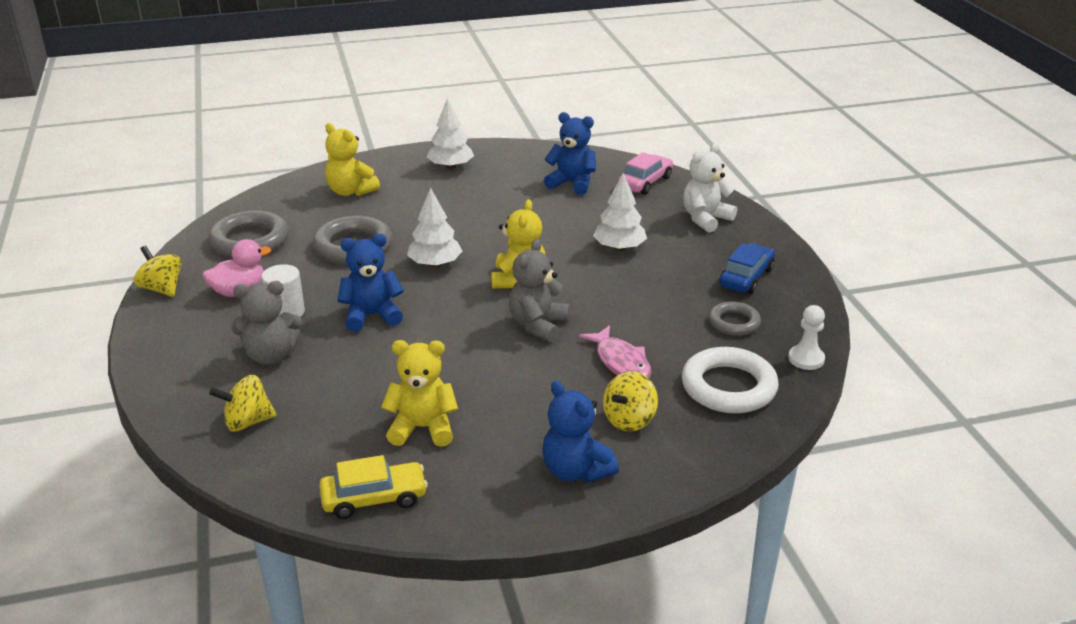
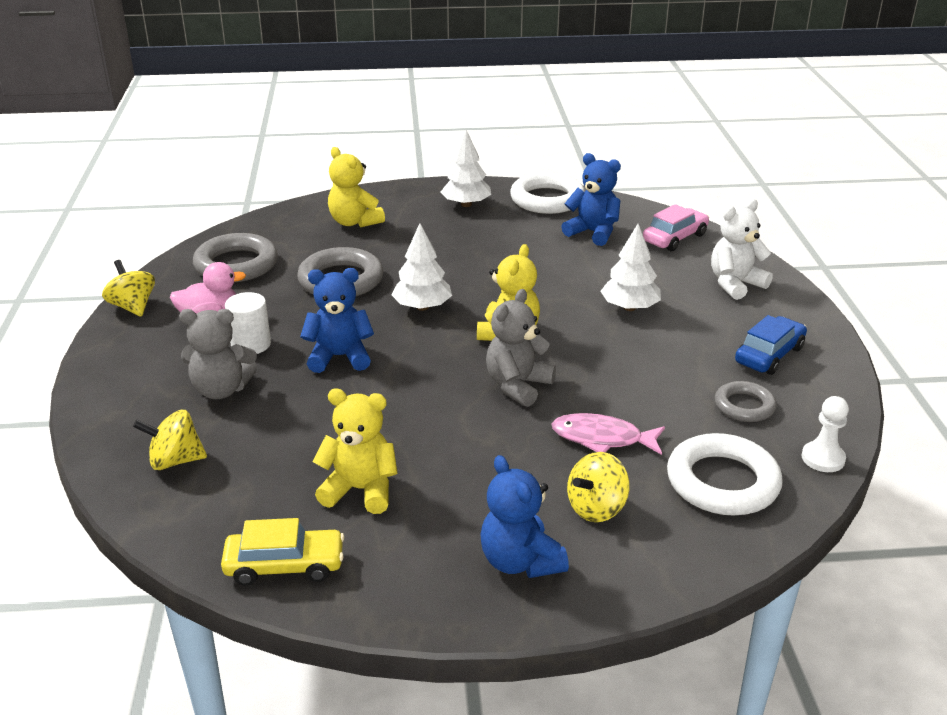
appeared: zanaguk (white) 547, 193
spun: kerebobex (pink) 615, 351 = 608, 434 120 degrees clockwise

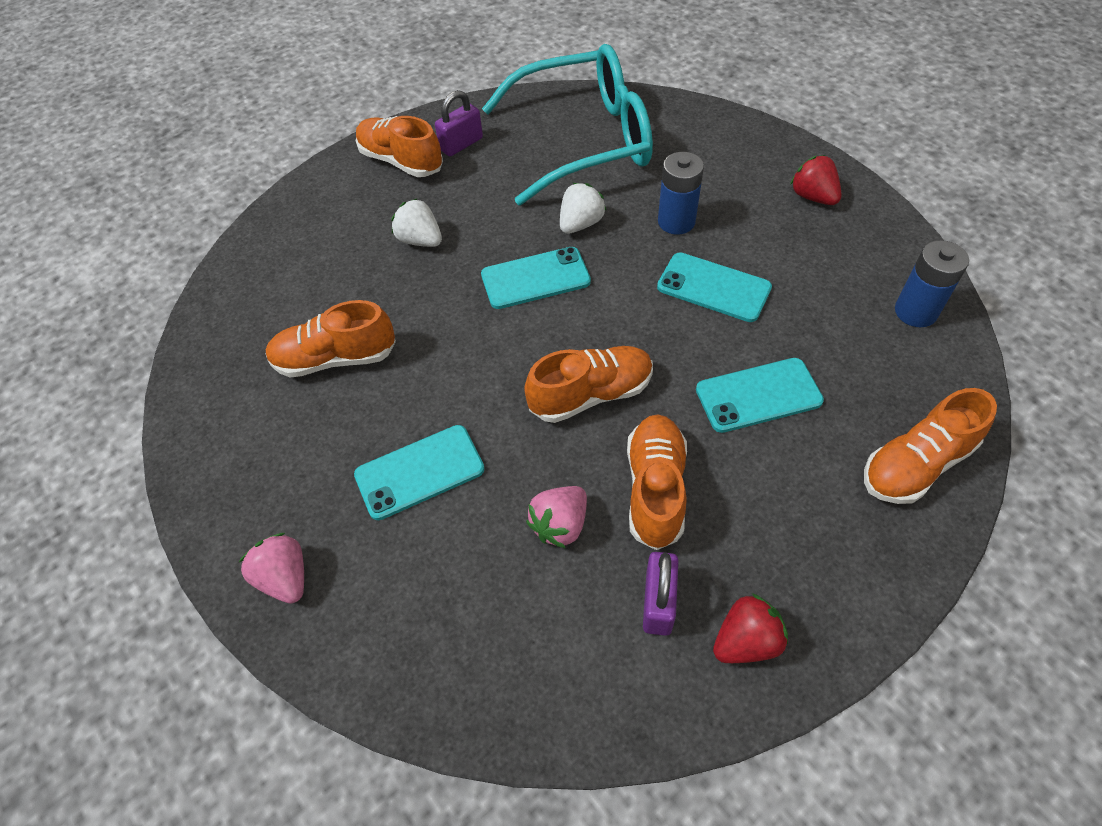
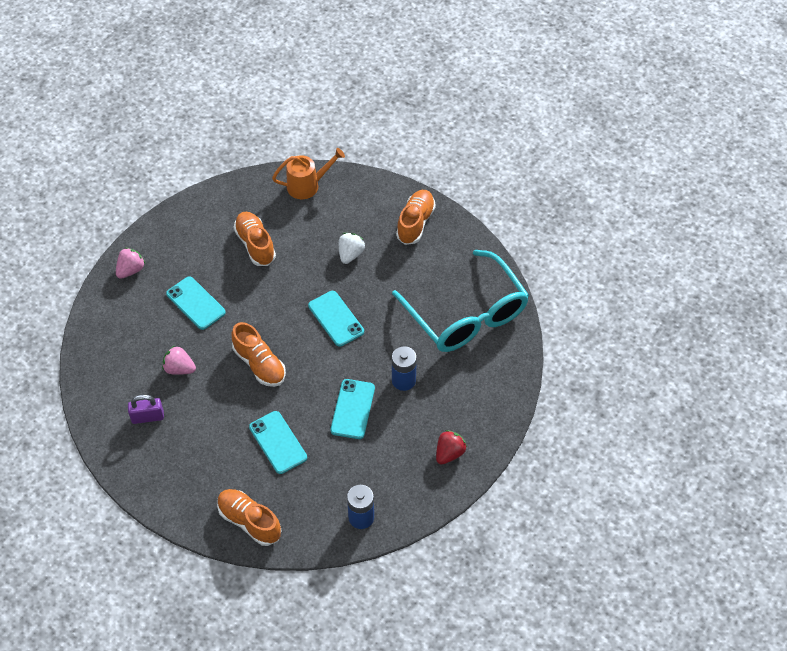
missing: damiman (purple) 459, 123; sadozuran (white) 583, 208; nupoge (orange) 657, 482; sadozuran (red) 750, 628
appeared: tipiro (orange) 308, 173

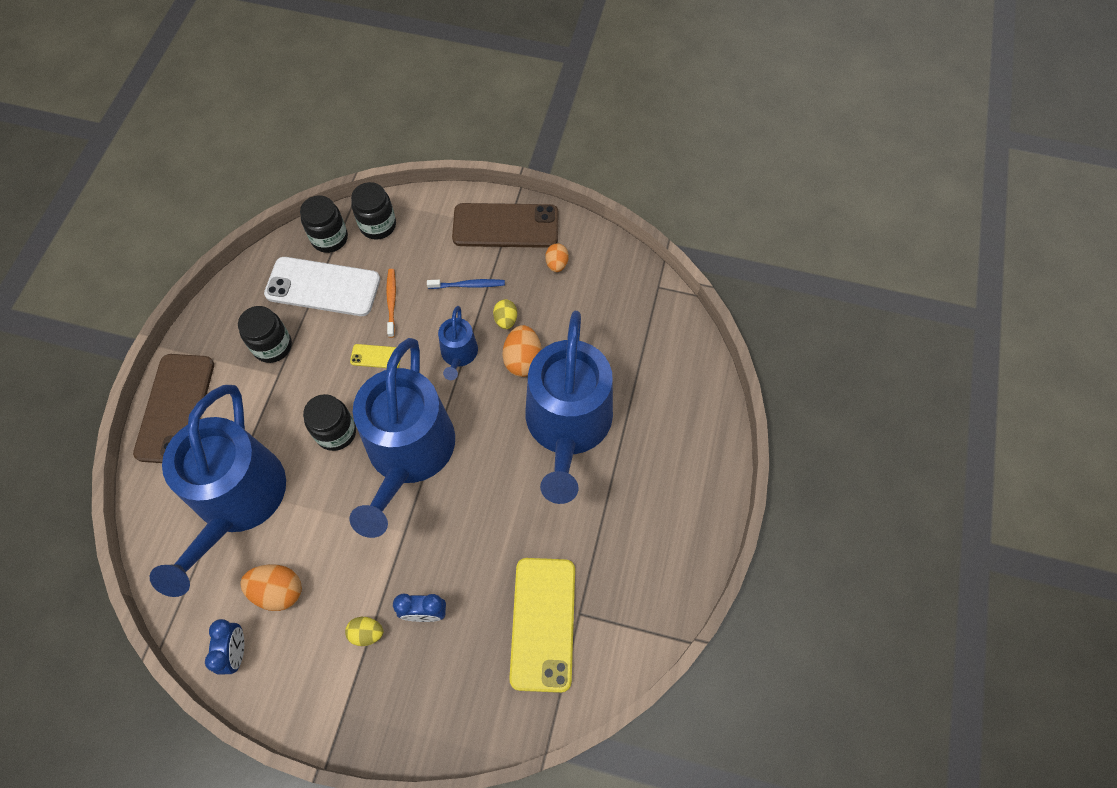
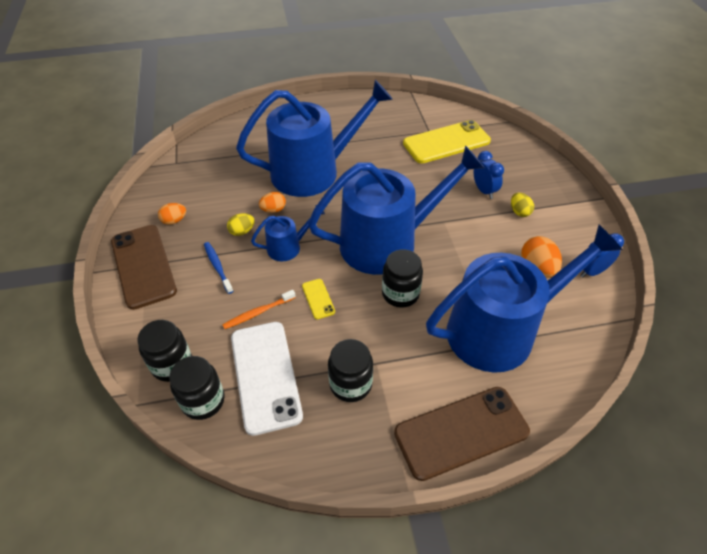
size: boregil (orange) 522, 351 = 272, 202 x0.63

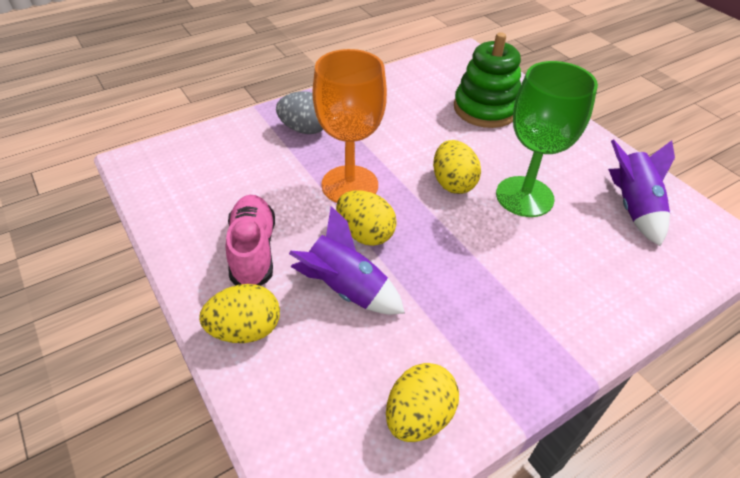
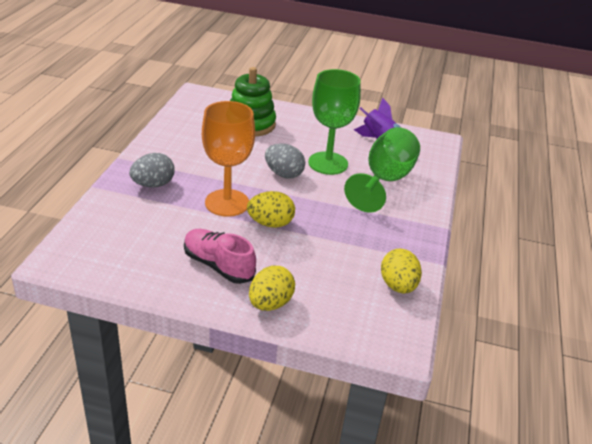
missing: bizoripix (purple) 347, 260
appeared: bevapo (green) 382, 170
colour: boregil (yellow) 457, 167 to boregil (grey) 285, 161

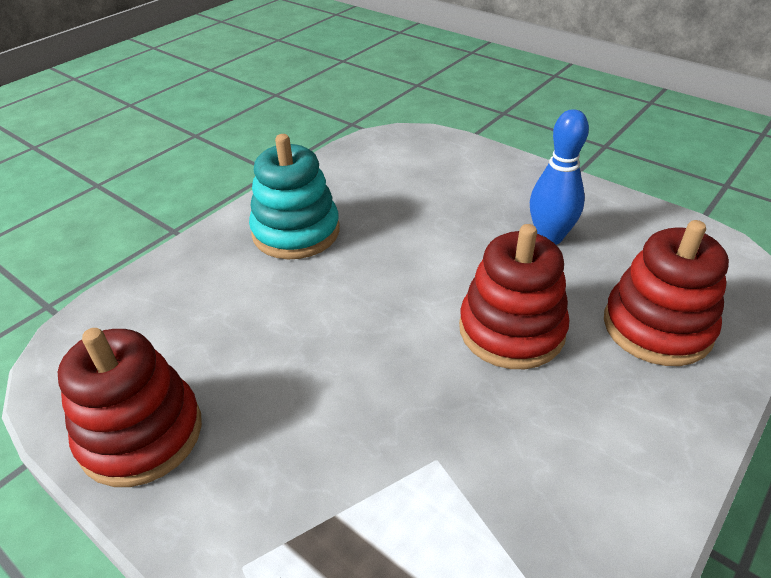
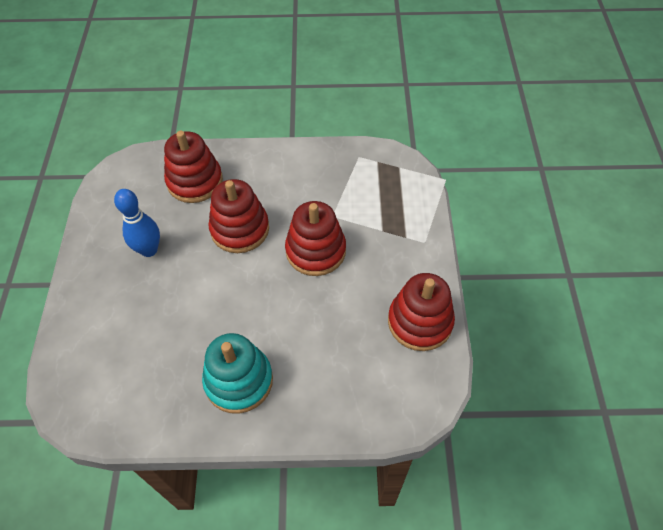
appeared: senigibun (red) 315, 238

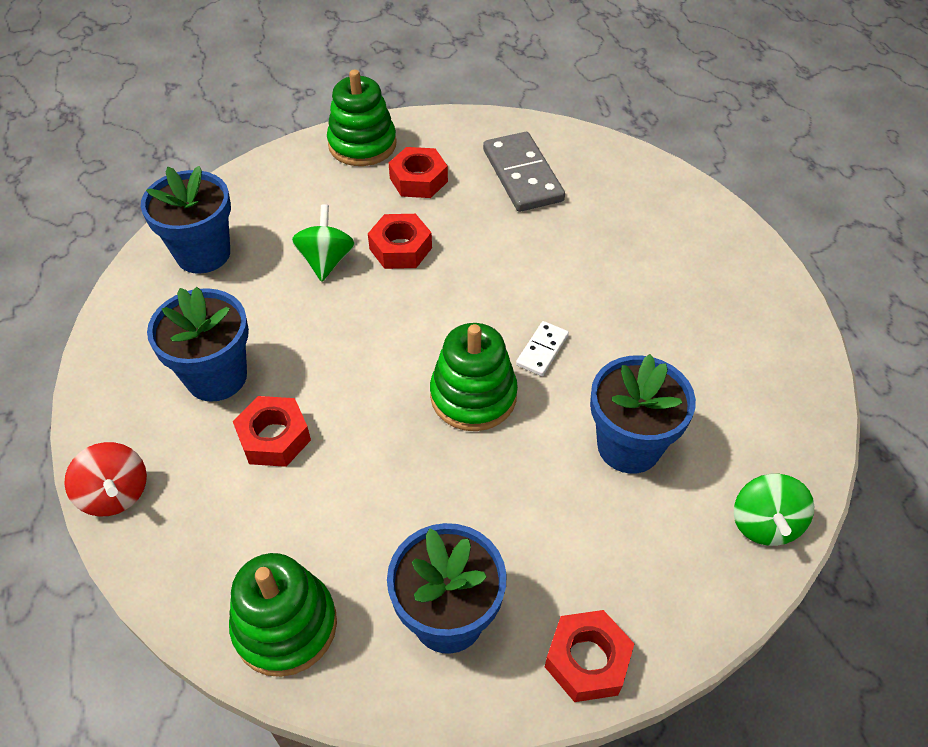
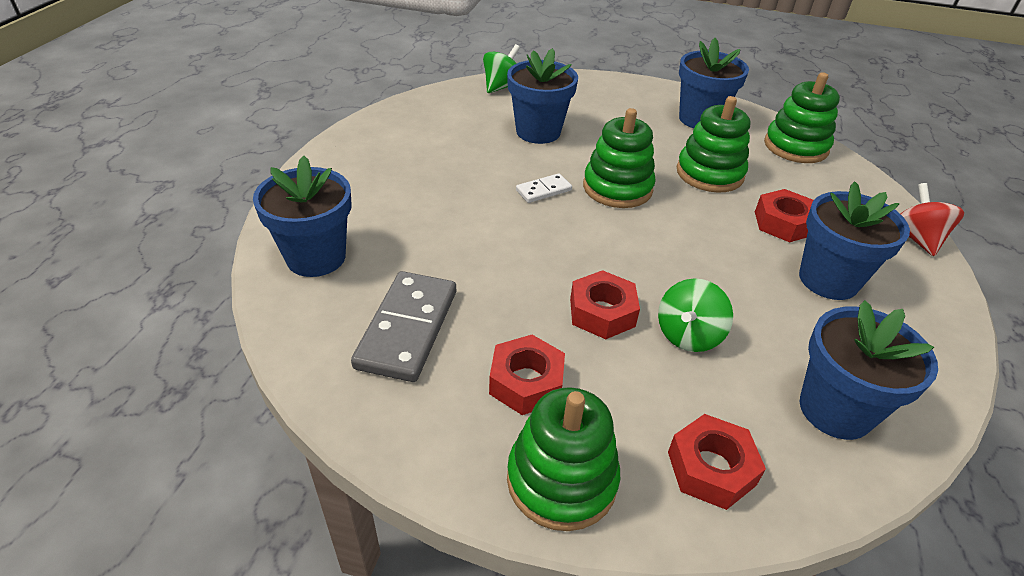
appeared: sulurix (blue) 302, 216; senigibun (green) 713, 144
relocated: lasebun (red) 589, 656 to 717, 462

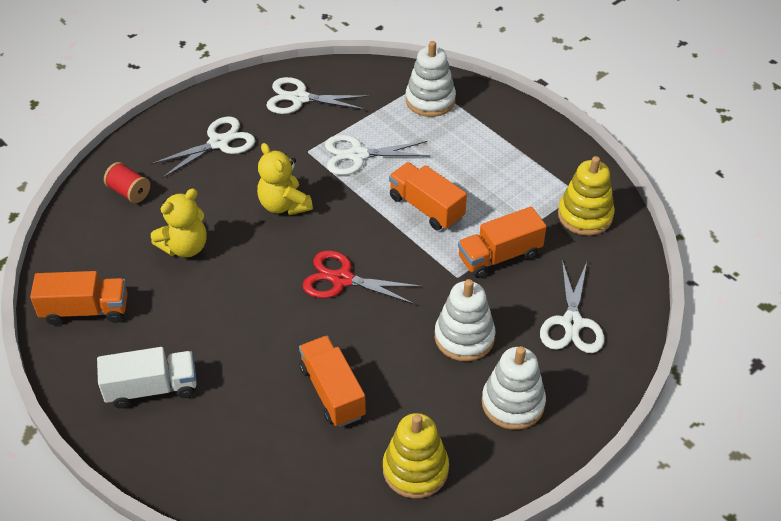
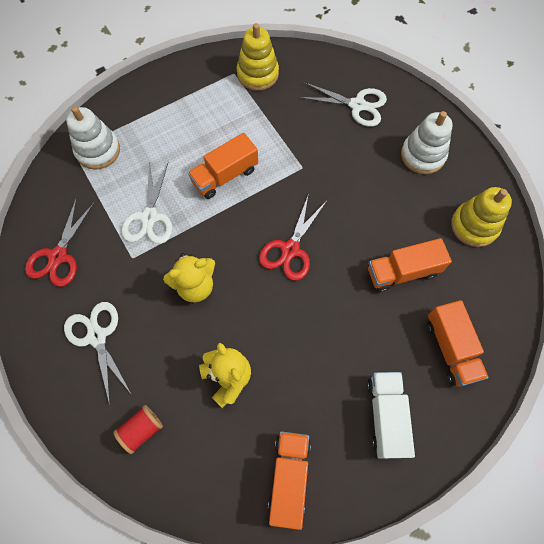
missing: senigibun (white) 465, 320
relocated: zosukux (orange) 502, 242 to 457, 343
colour: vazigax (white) 317, 95 to vazigax (red) 60, 242

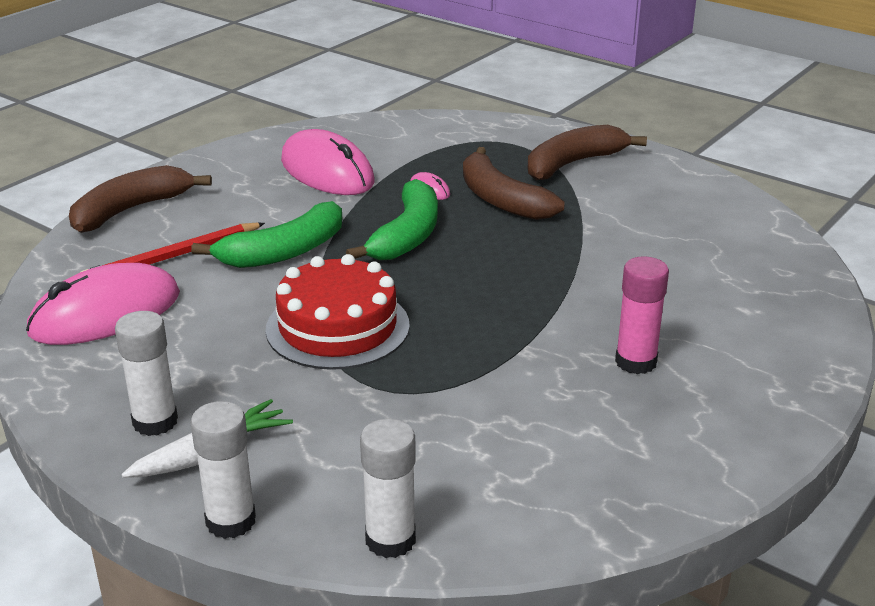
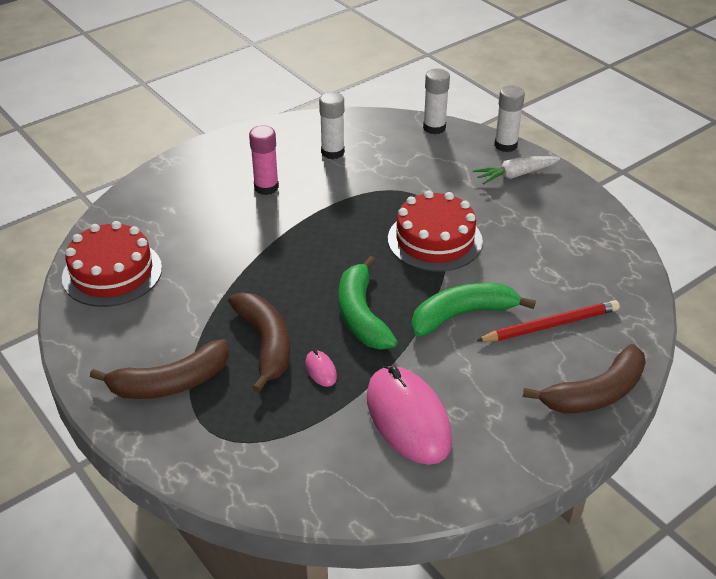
missing: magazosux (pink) 103, 304
appeared: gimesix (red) 112, 264
relocated: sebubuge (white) 146, 373 to 332, 125
spun: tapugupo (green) 392, 219 = 368, 302 45 degrees counterclockwise

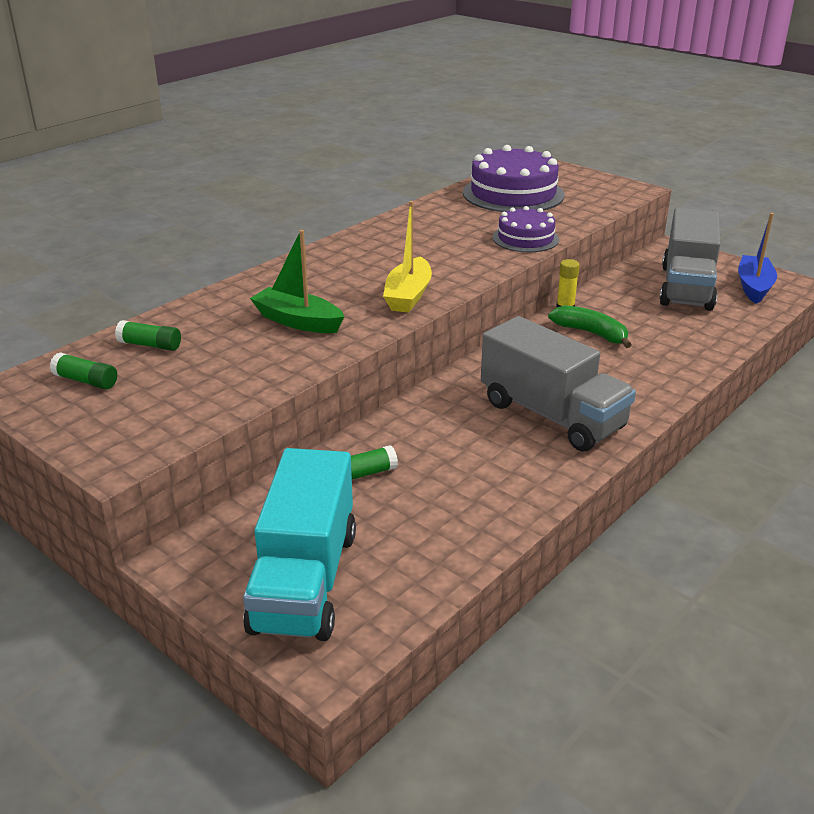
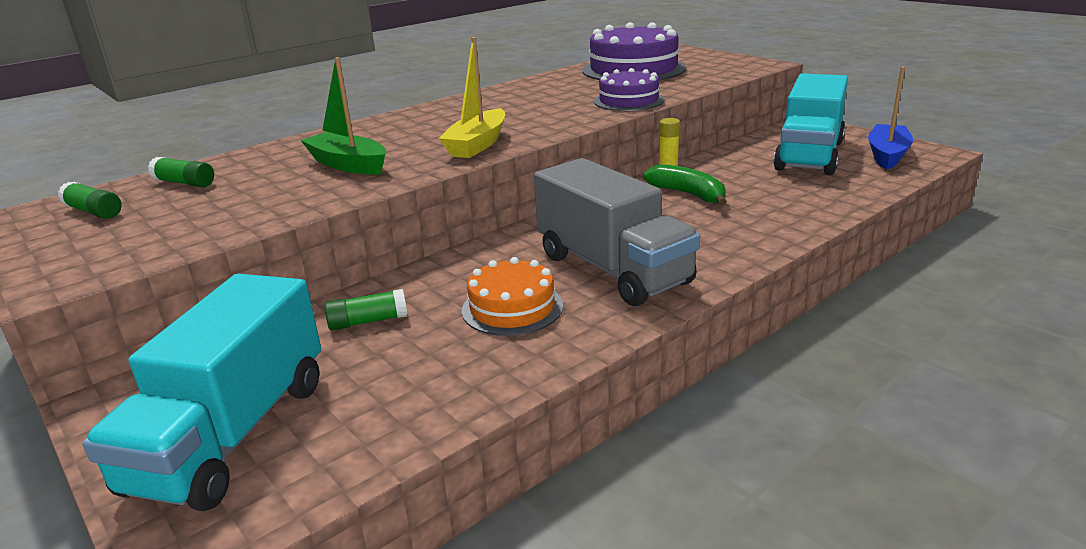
appeared: gimesix (orange) 512, 296
colour: zosukux (grey) 689, 259 to zosukux (turquoise) 810, 124

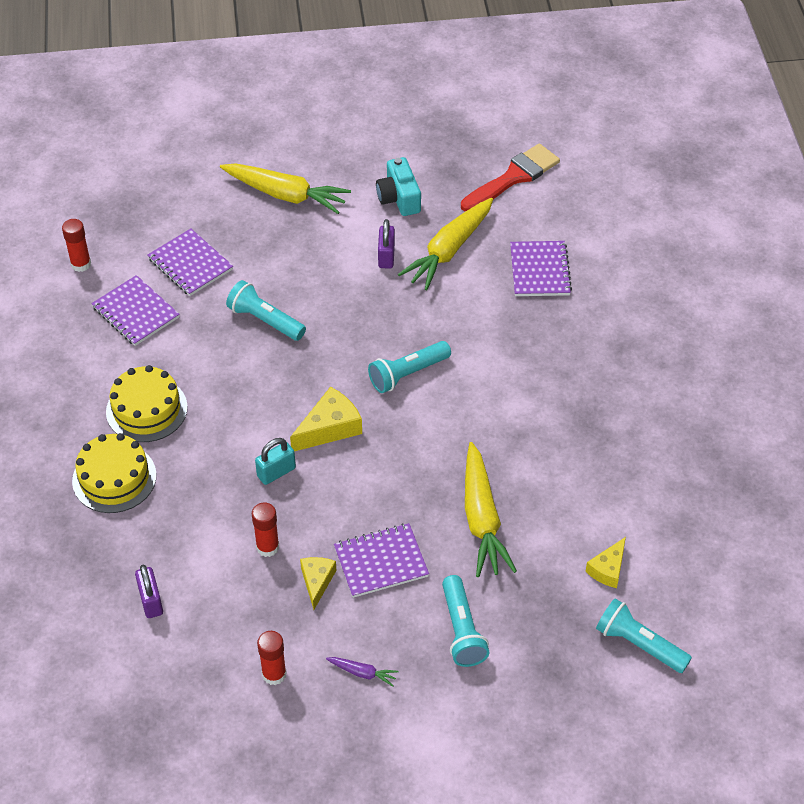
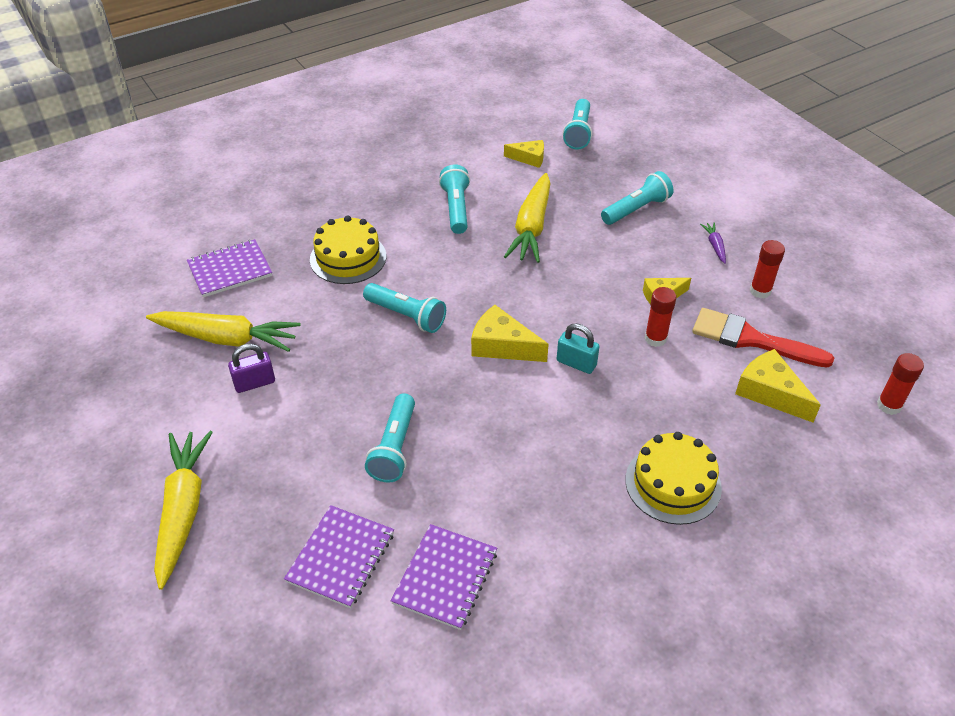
missing: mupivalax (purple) 381, 560; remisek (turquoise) 398, 186
appeared: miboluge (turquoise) 454, 199
relocated: gimesix (yellow) 147, 403 to 348, 250; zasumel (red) 510, 177 to 763, 338; sebubuge (red) 76, 245 to 900, 384
exchanged: damiman (purple) 149, 591 to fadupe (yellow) 778, 386
spun: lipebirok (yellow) 491, 509 = 527, 218 135 degrees clockwise

